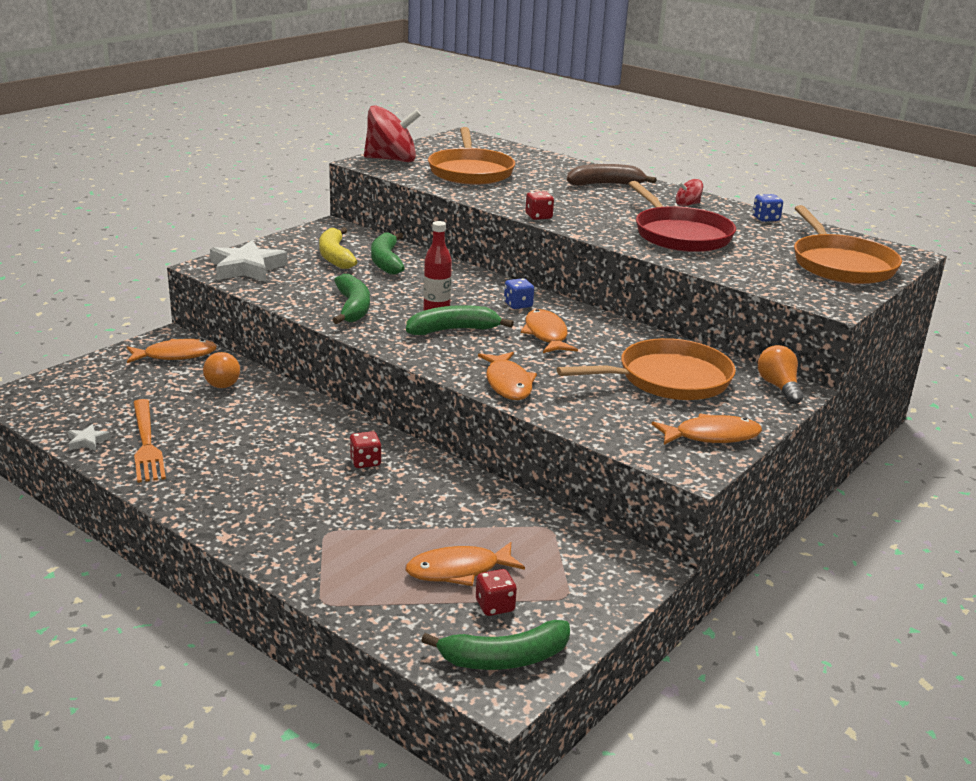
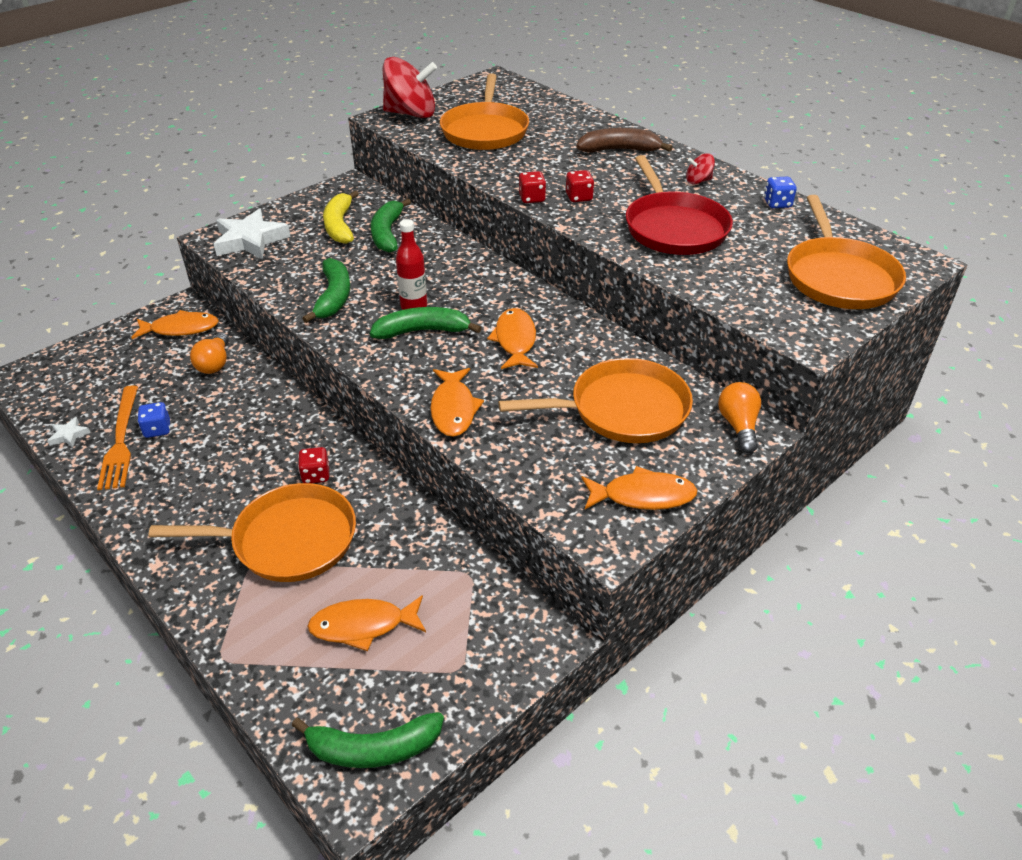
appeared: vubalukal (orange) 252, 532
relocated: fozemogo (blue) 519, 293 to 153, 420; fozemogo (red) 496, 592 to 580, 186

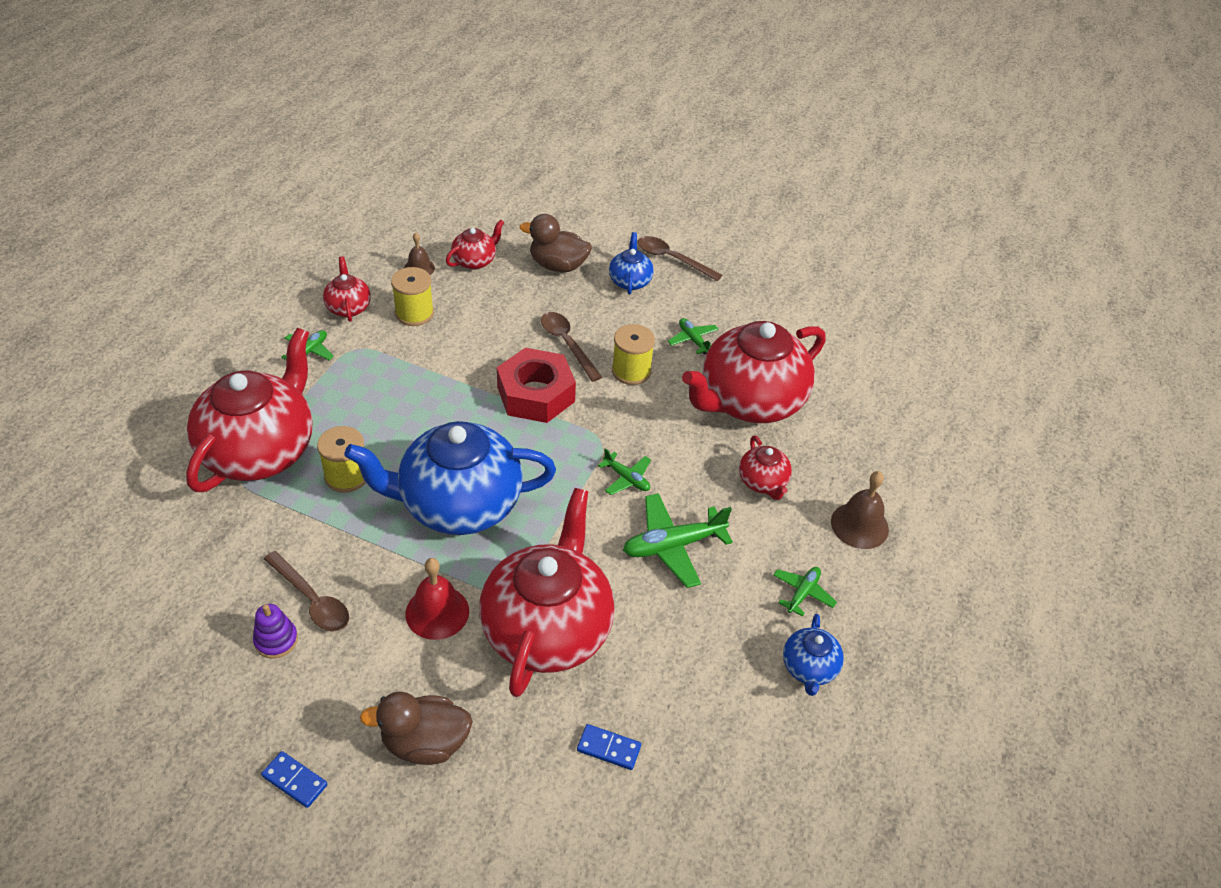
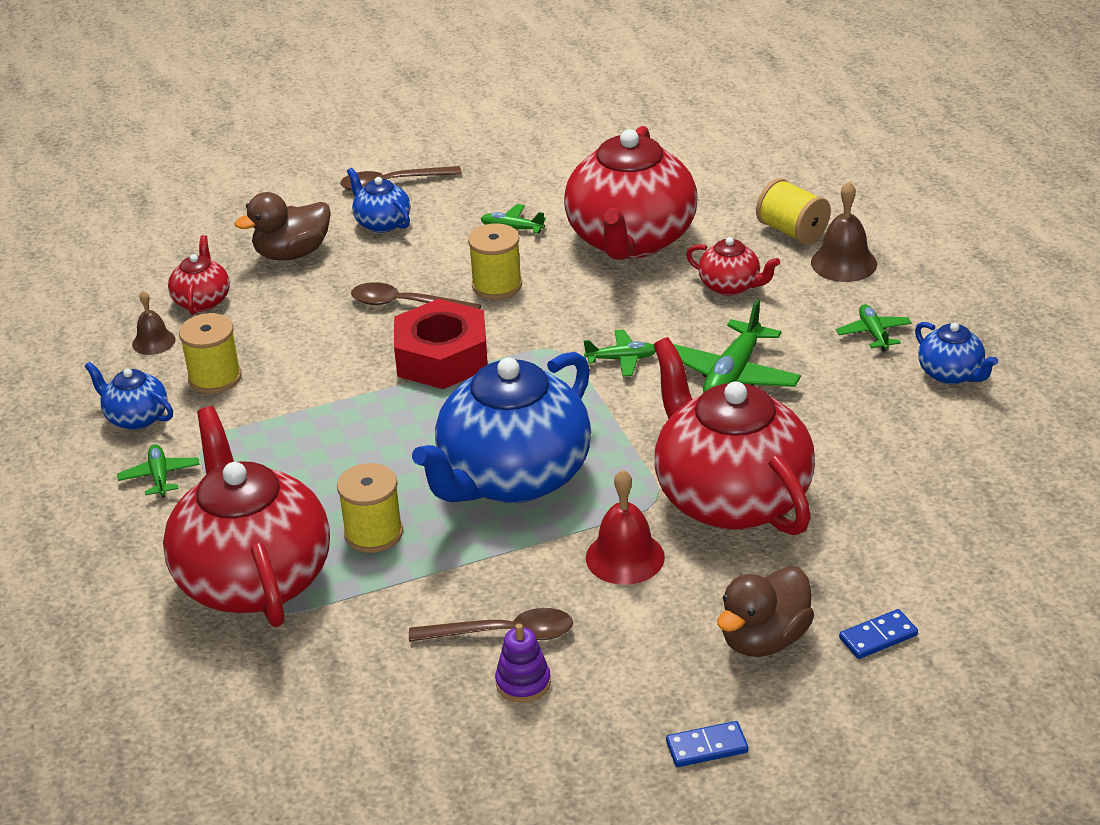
appeared: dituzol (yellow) 793, 211
relocated: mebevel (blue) 609, 747 to 878, 634
colour: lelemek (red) 347, 289 to lelemek (blue) 128, 396

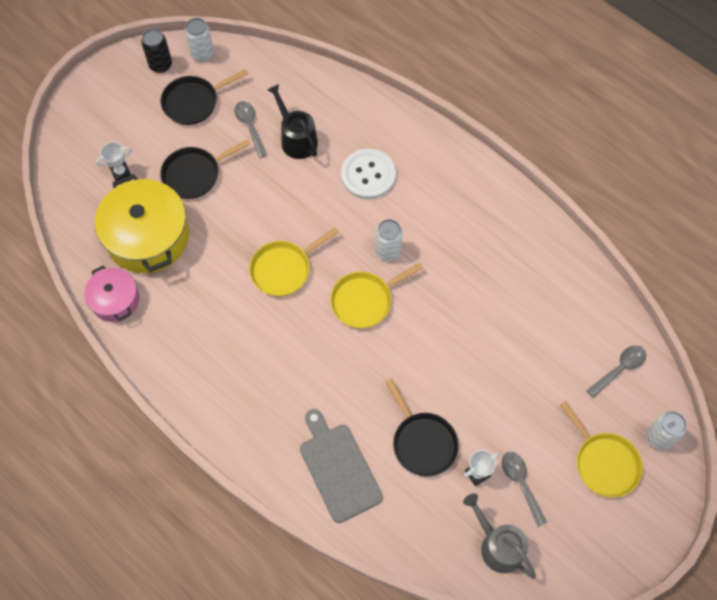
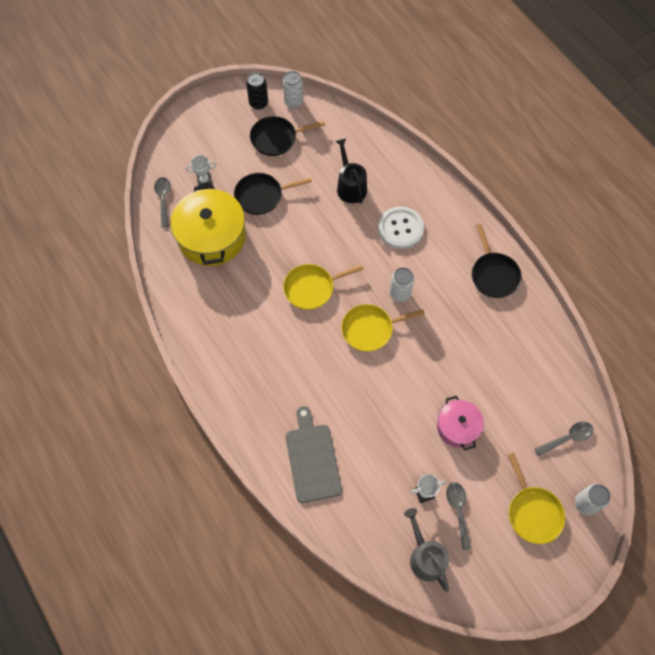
relocated: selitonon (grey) 251, 129 to 162, 202; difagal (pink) 111, 293 to 460, 423; vubalukal (black) 422, 427 to 497, 261

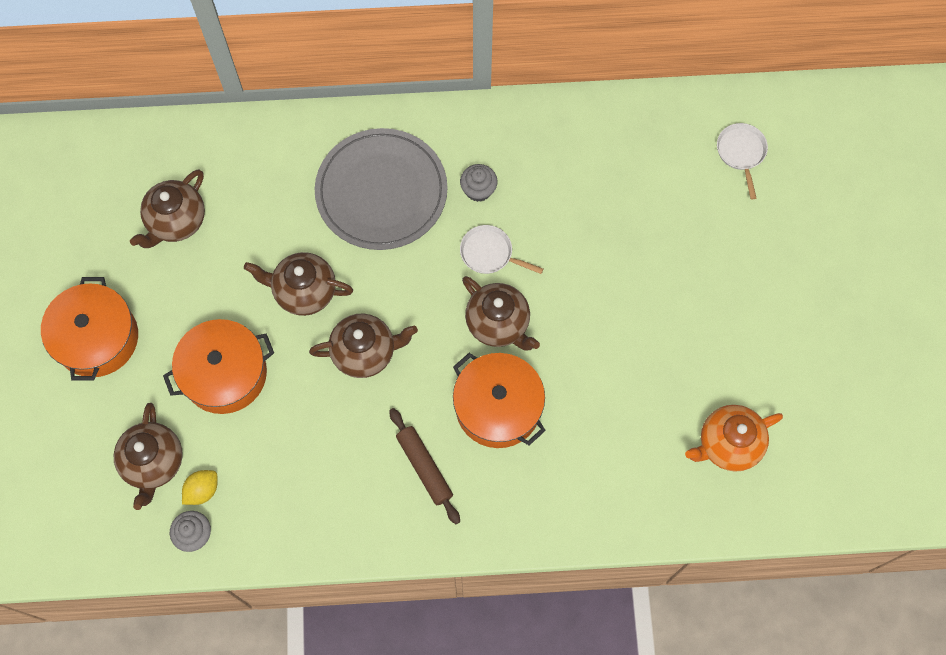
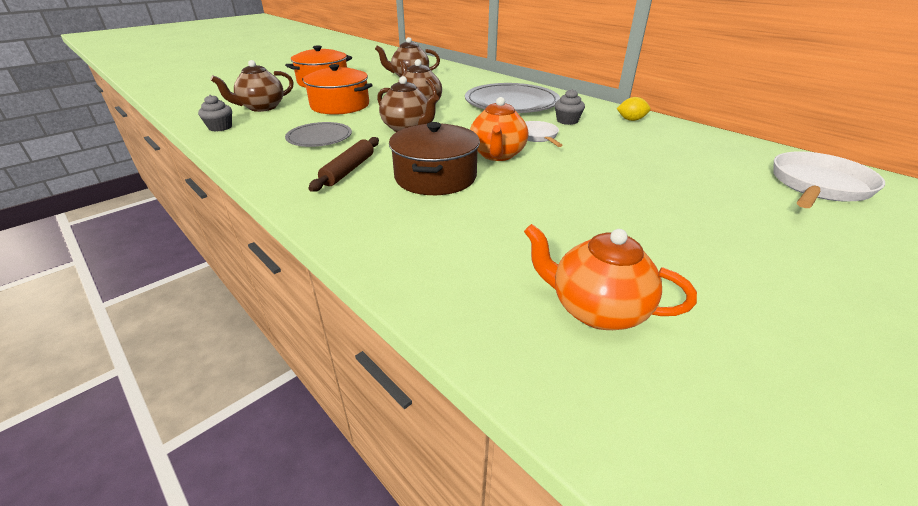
appeared: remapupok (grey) 318, 134
relocated: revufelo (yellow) 200, 487 to 633, 109
colour: difagal (orange) 499, 400 to difagal (brown) 434, 158; lelemek (brown) 501, 313 to lelemek (orange) 499, 129
size: vubalukal (white) 742, 161 = 829, 179 x1.68

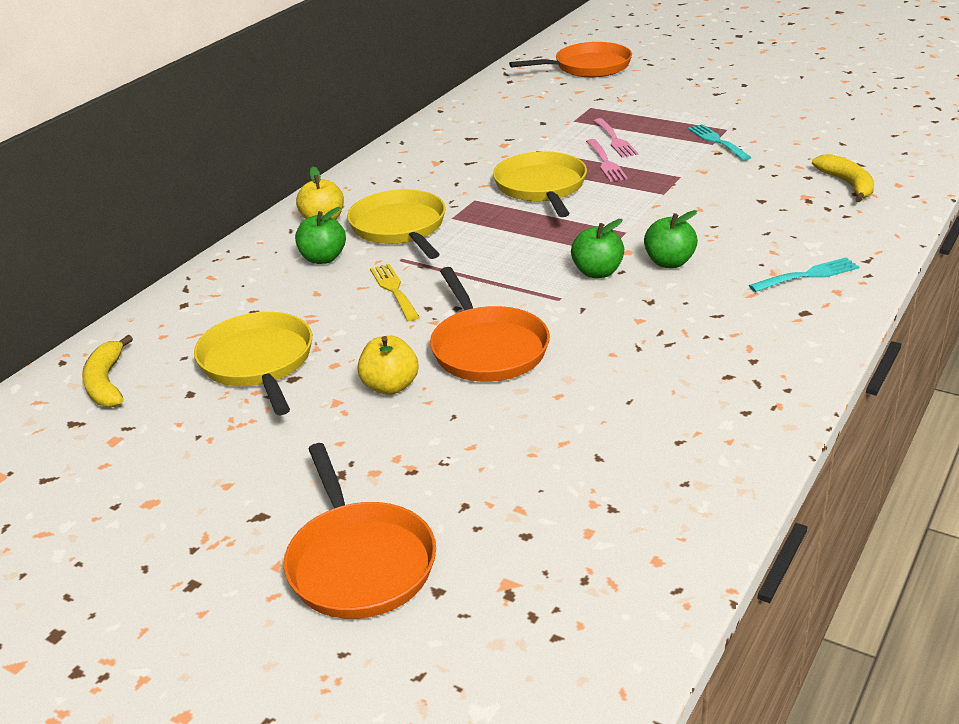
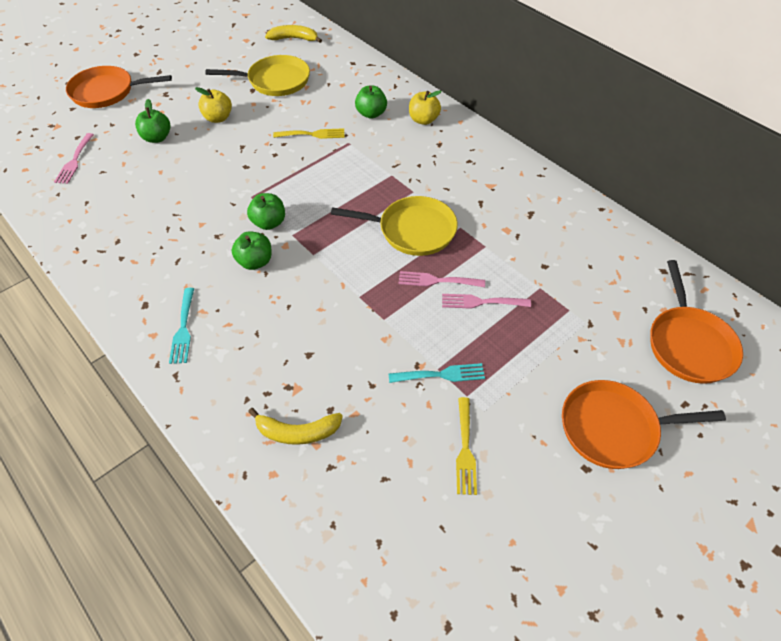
missing: vubalukal (yellow) 396, 224
appeared: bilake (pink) 74, 158; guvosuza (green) 152, 121; bilake (yellow) 466, 446
relocated: vubalukal (orange) 490, 324 to 644, 424

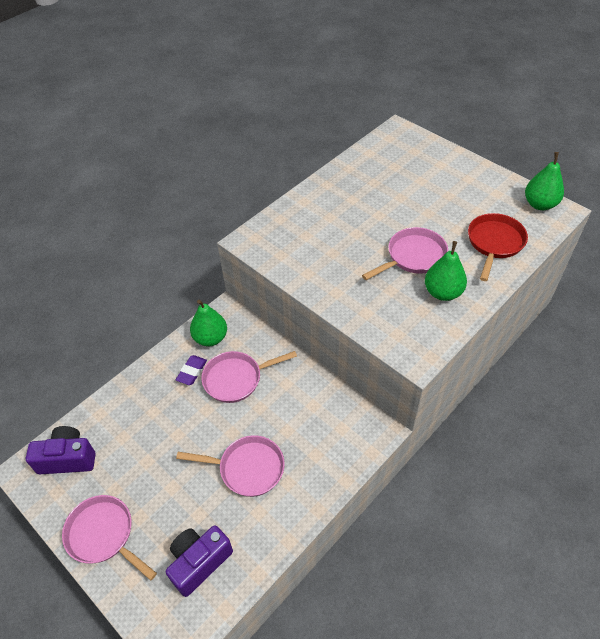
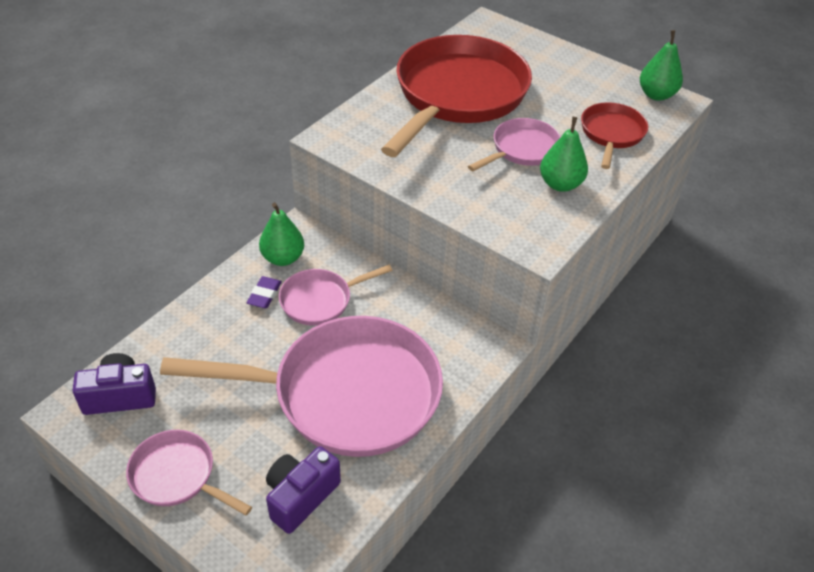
appeared: vubalukal (red) 456, 96
size: vubalukal (pink) 230, 466 = 301, 386 x2.10

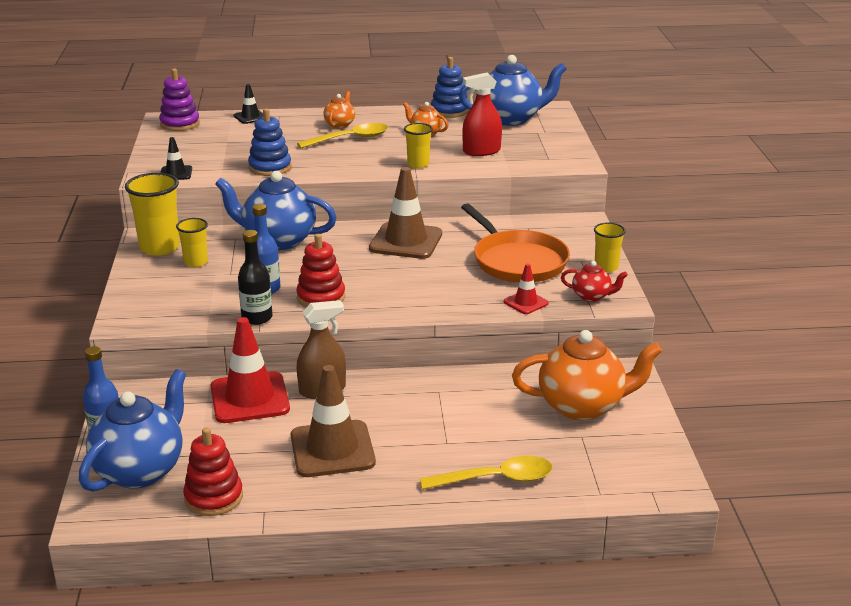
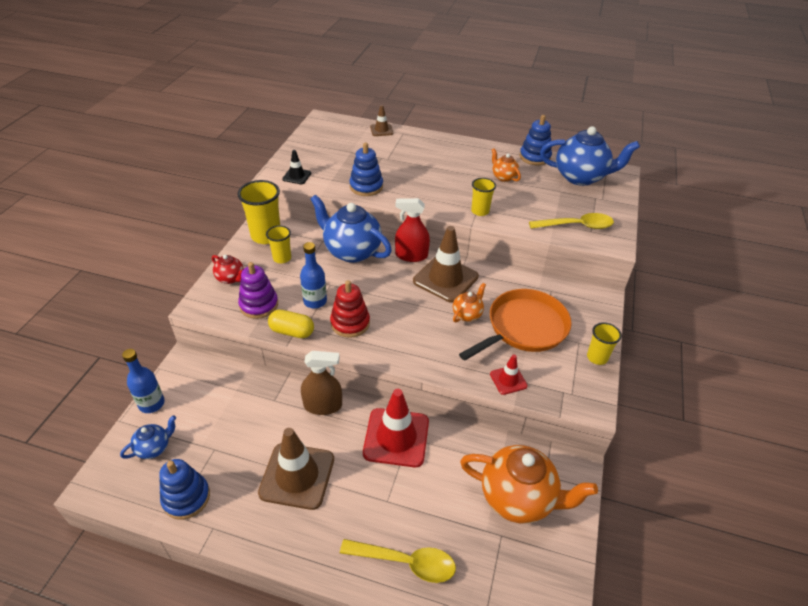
relocated: lelemek (red) 594, 281 to 228, 269; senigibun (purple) 179, 99 to 258, 290; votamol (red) 250, 370 to 396, 428; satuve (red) 482, 114 to 412, 230; lelemek (orange) 339, 109 to 469, 302; selitonon (yellow) 342, 135 to 571, 221
exchanged: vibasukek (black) 255, 277 to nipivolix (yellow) 291, 324
colour: senigibun (red) 213, 471 to senigibun (blue) 184, 489; votamol (black) 248, 104 to votamol (brown) 381, 120
spun: vubalukal (orange) 515, 243 = 515, 325 120 degrees counterclockwise
size: lelemek (blue) 132, 430 = 148, 437 x0.49

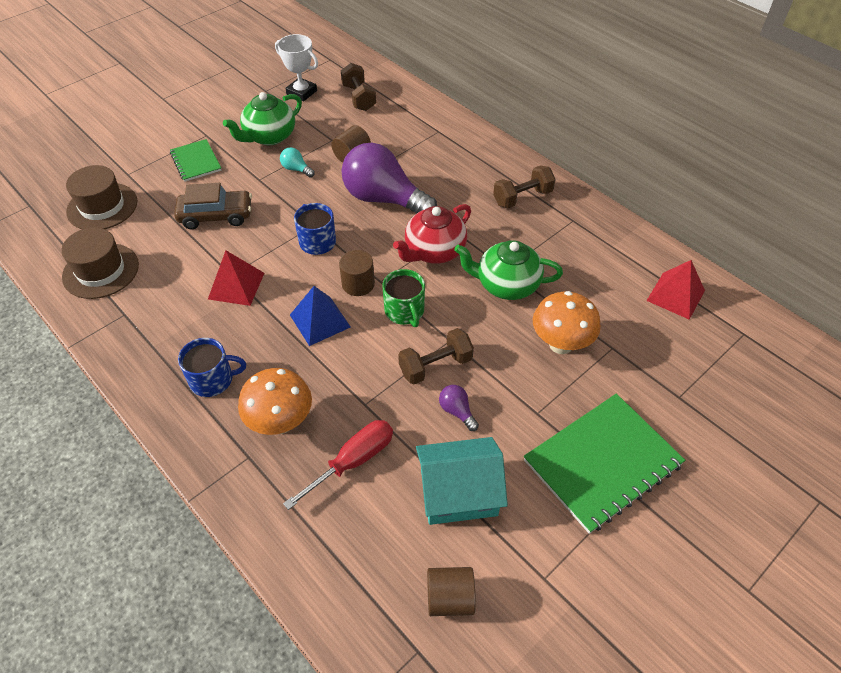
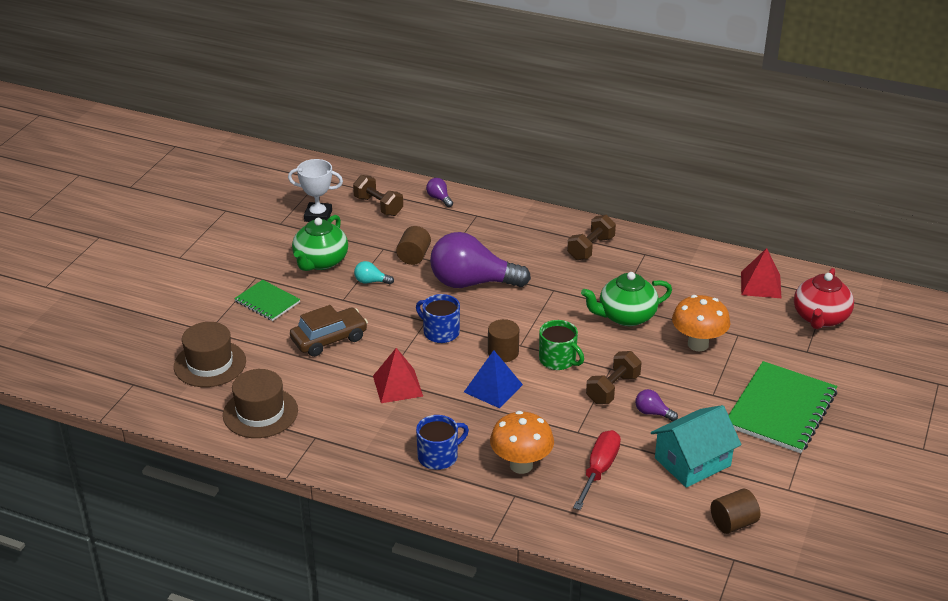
appeared: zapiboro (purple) 439, 192
relocated: lelemek (red) 432, 234 to 824, 298

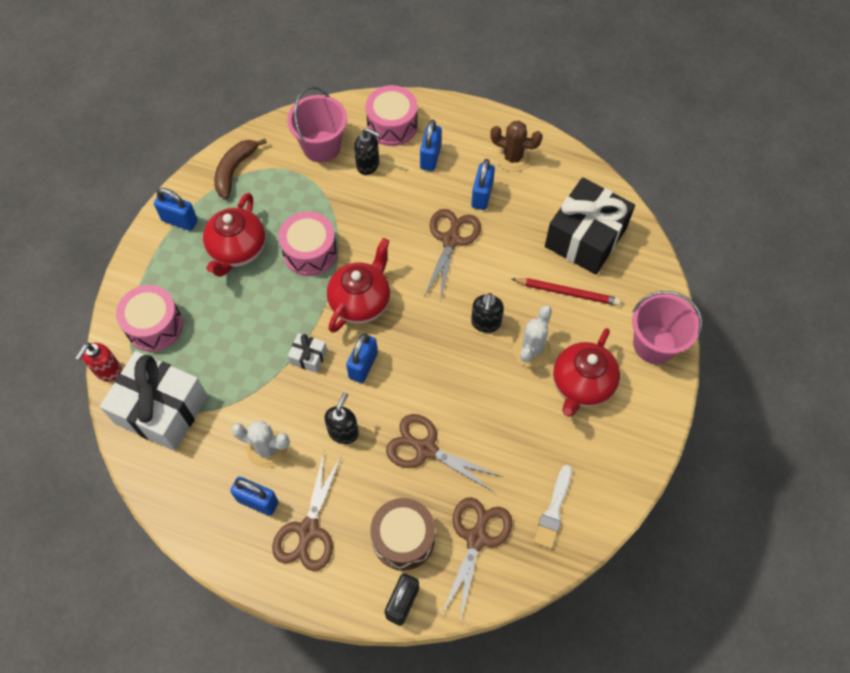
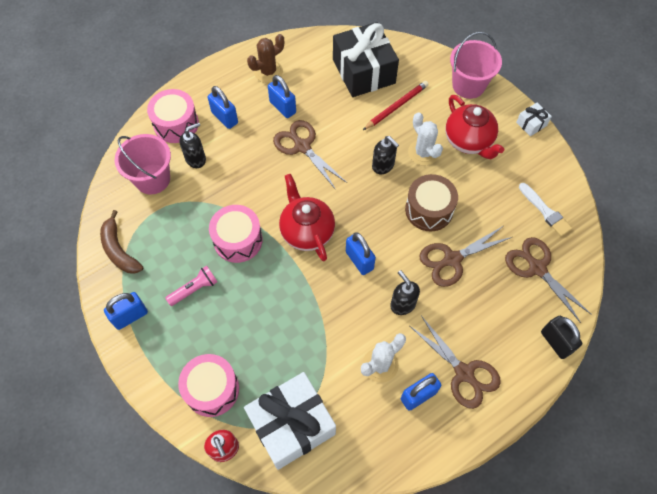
relocated: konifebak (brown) 402, 534 to 431, 202; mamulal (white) 307, 353 to 534, 120
exchanged: lelemek (red) 234, 235 to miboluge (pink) 191, 286

